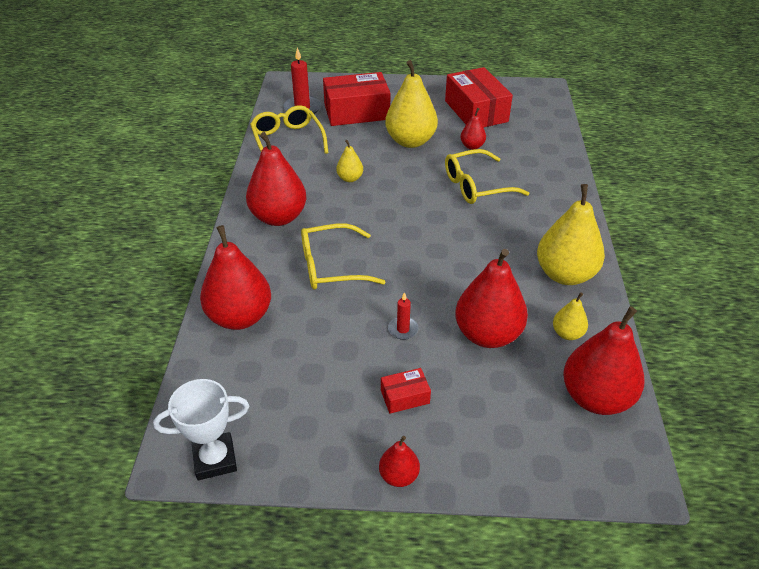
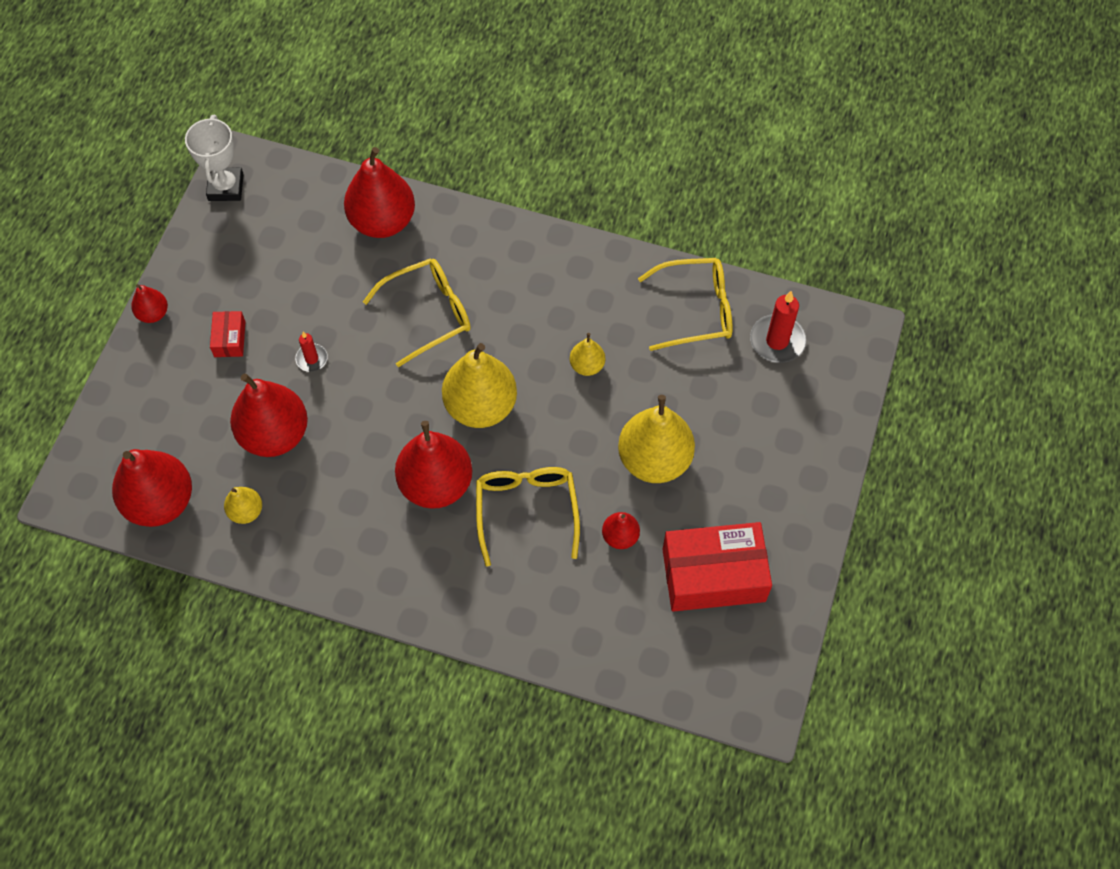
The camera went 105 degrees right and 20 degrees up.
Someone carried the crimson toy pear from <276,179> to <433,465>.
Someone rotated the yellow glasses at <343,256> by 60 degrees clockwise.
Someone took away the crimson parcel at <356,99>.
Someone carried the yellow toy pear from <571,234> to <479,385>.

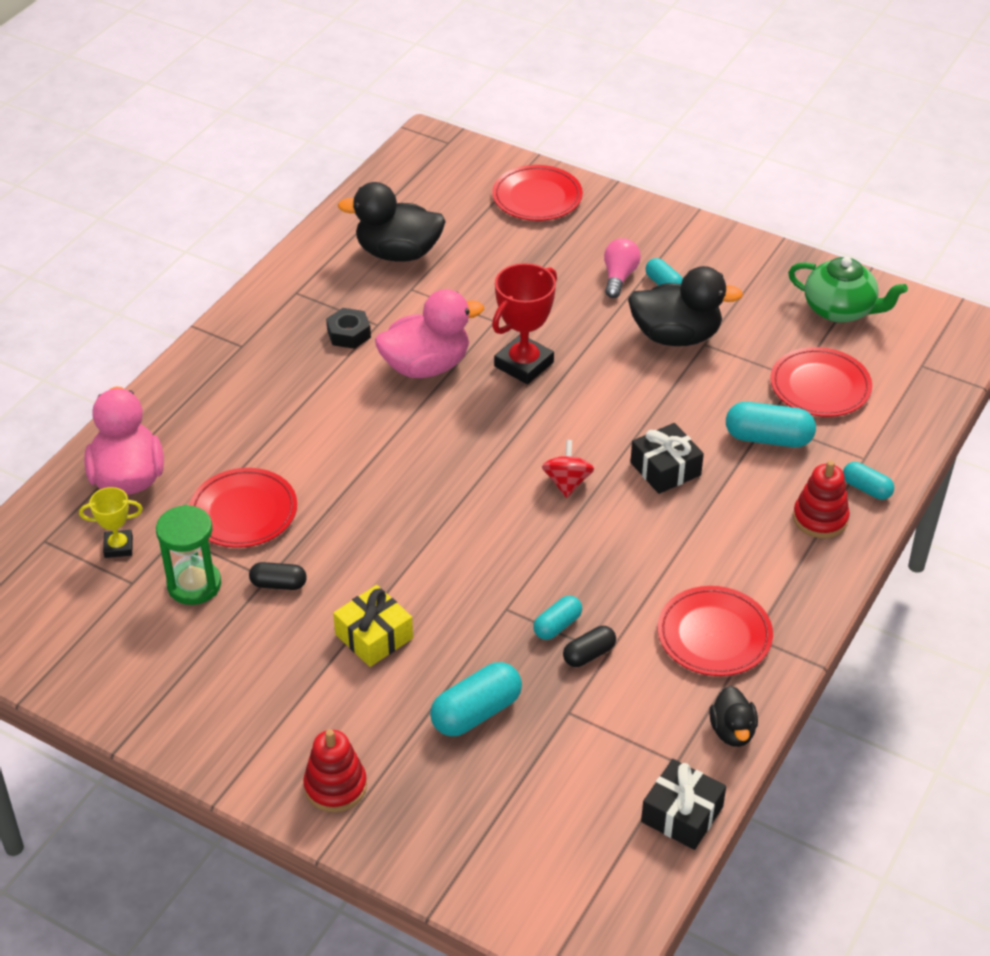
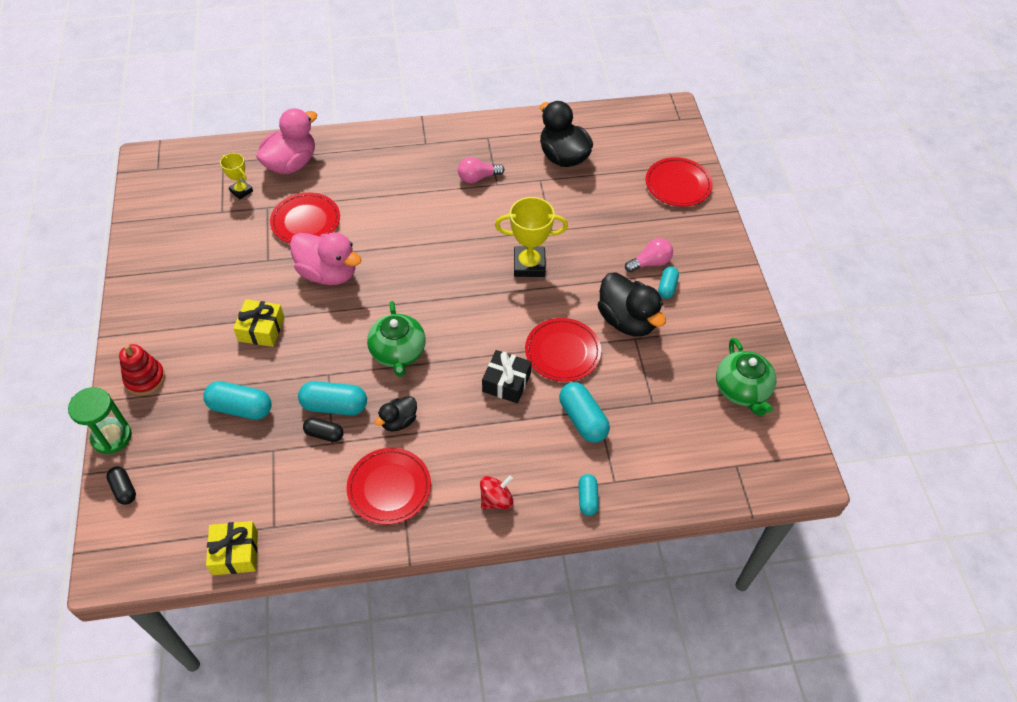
The camera went 50 degrees right and 10 degrees up.
Someone carried the leaf-green hourglass from <188,555> to <100,420>.
Someone carried the ebony pill shape from <278,576> to <121,485>.
Someone swapped the ebony hexagon nut at <348,328> for the pink lightbulb at <481,170>.
Someone carried the pink toy duck from <429,333> to <325,258>.
Someone repainted the crimson prize cup at <524,323>, which became the yellow prize cup at <531,237>.
Someone scaled the turquoise pill shape at <557,618> by 1.67.
Someone carried the crimson toy top from <568,469> to <497,492>.
Someone repainted the ebony gift at <683,804>, which became the yellow gift at <232,548>.
Someone carried the ebony toy duck from <733,716> to <396,414>.
Someone carried the crimson plate from <821,382> to <563,350>.
Someone took away the crimson ring stacker at <821,499>.
Someone put down the leaf-green china teapot at <396,339>.

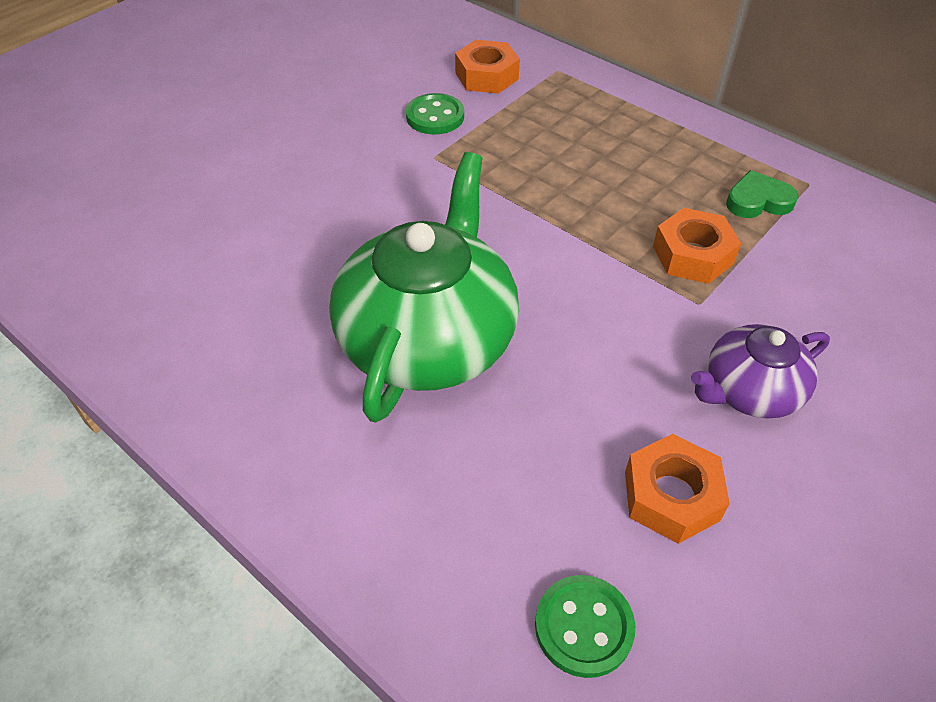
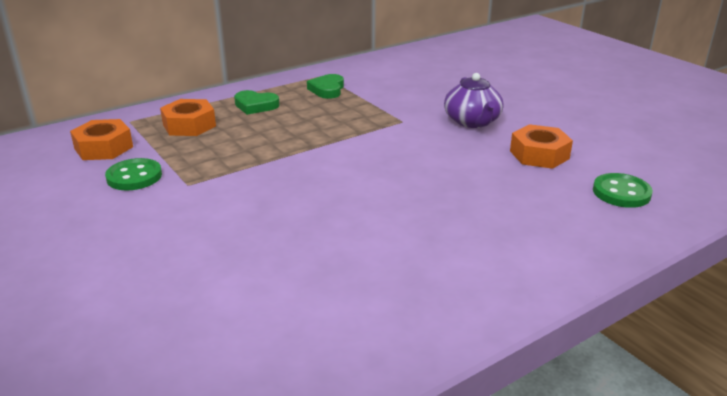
The camera went 75 degrees left and 20 degrees down.
Someone took away the leaf-green china teapot at <424,287>.
Someone carried the bright orange hexagon nut from <697,246> to <188,117>.
Someone put down the leaf-green love heart at <256,102>.

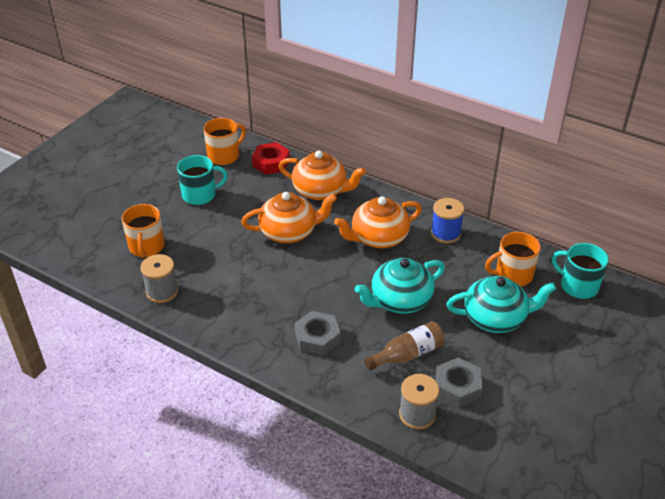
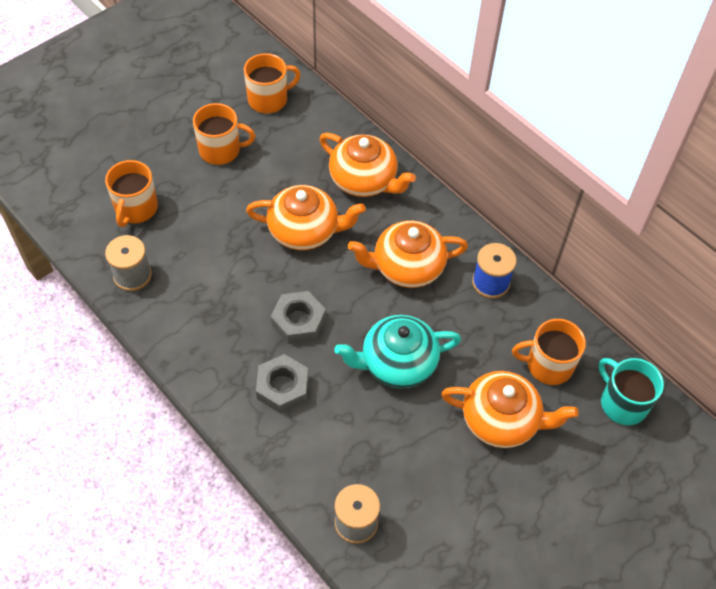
The camera went 15 degrees right and 15 degrees up.
Someone repainted the turquoise coffee mug at <202,180>, which became the bright orange coffee mug at <224,134>.
Someone took away the crimson hexagon nut at <271,158>.
Someone took away the brown drink bottle at <404,345>.
Someone carried the ash-grey hexagon nut from <459,382> to <298,317>.
Someone repainted the turquoise china teapot at <502,304>, which became the bright orange china teapot at <510,409>.

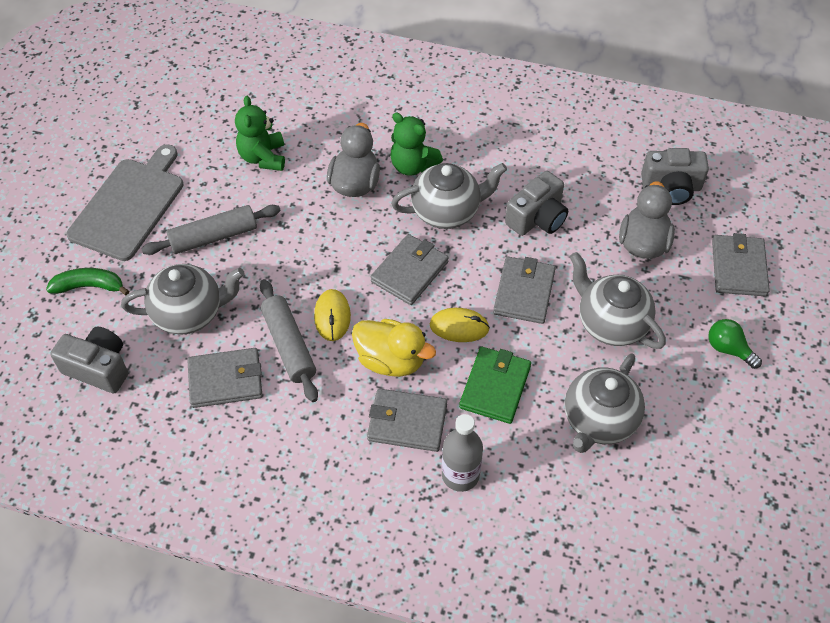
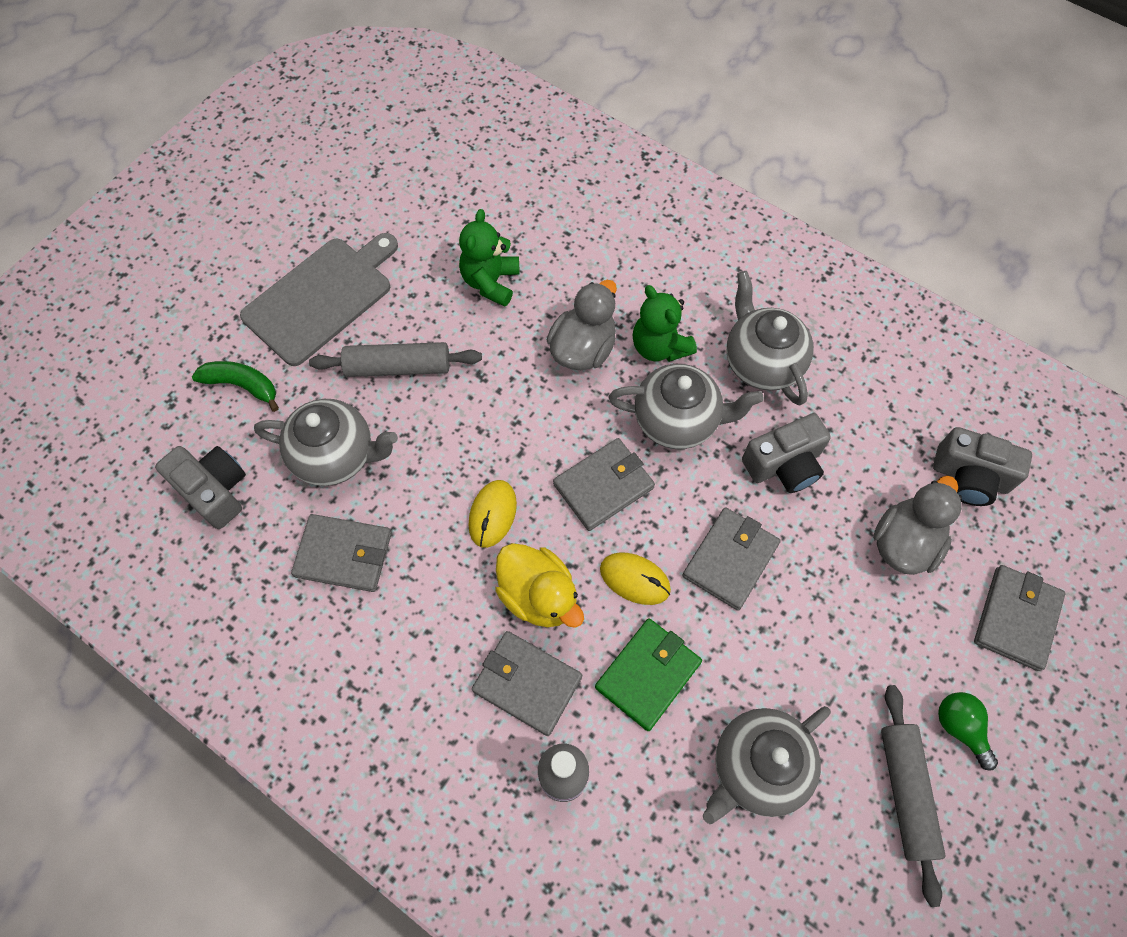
The camera went 20 degrees right and 10 degrees up.
Someone carried the ash-grey rolling pin from <289,340> to <913,796>.
Someone carried the ash-grey china teapot from <618,300> to <770,338>.

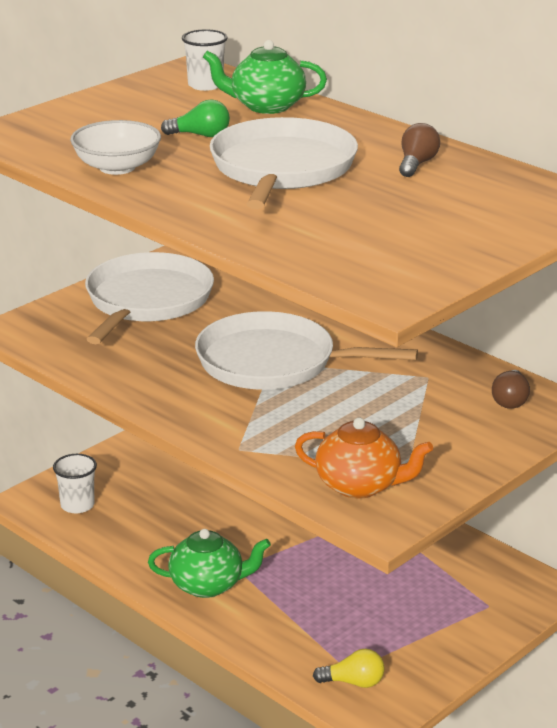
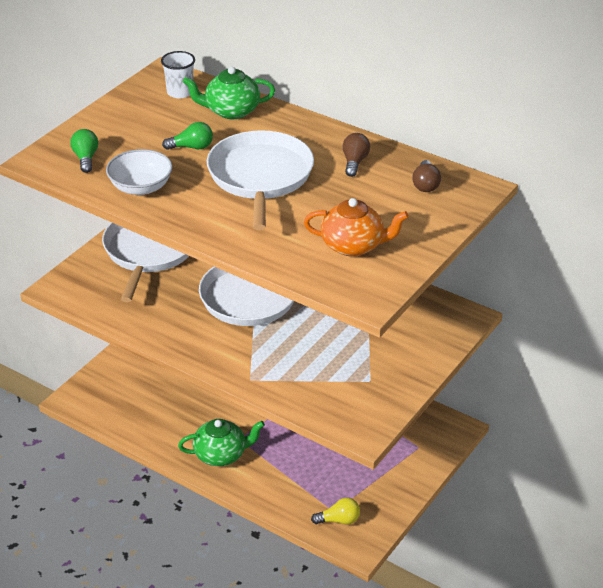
The camera went 10 degrees left and 10 degrees up.
Someone took away the snow-white tumbler at <75,483>.
Someone carried the bright orange china teapot from <364,458> to <356,227>.
Someone carried the brown lightbulb from <511,389> to <426,176>.
Someone put down the leaf-green lightbulb at <84,151>.

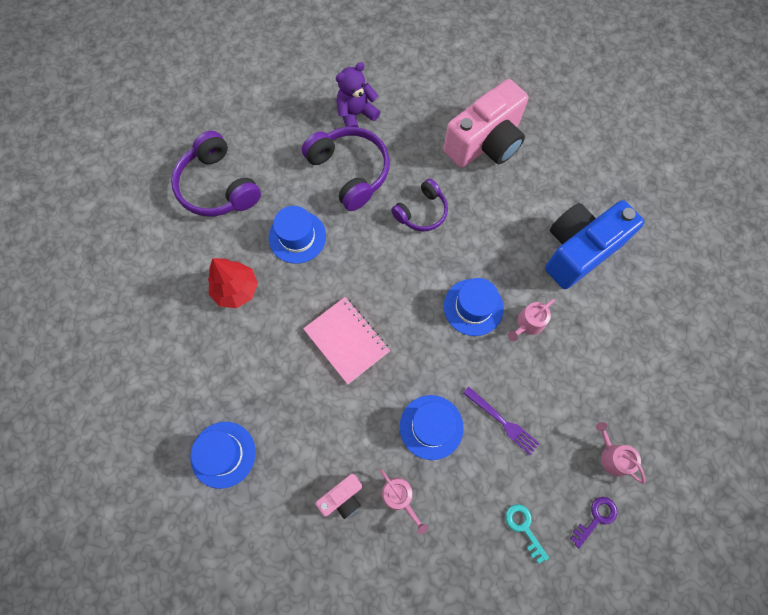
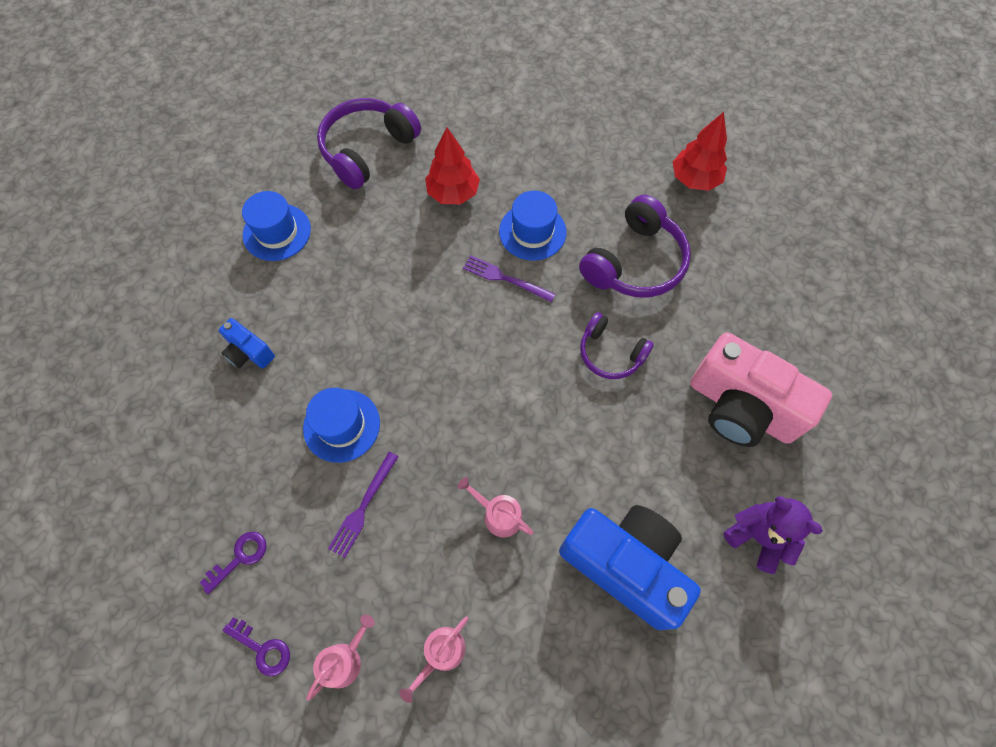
The camera went 75 degrees right and 5 degrees down.
Someone carried the royal purple over-ear headphones from <216,174> to <369,143>.
Someone took away the pink exercise book at <346,340>.
Someone repainted the pink photo camera at <339,496>, which became the cobalt photo camera at <247,343>.
Someone carried the royal purple stuffed bear from <358,95> to <773,535>.
Someone carried the pink sprinkling can from <404,501> to <433,659>.
Someone took away the cobalt top hat at <474,307>.
Someone repainted the turquoise key at <527,534>, which became the royal purple key at <233,563>.
Someone put down the royal purple table fork at <509,278>.
Someone put down the crimson toy tree at <700,151>.

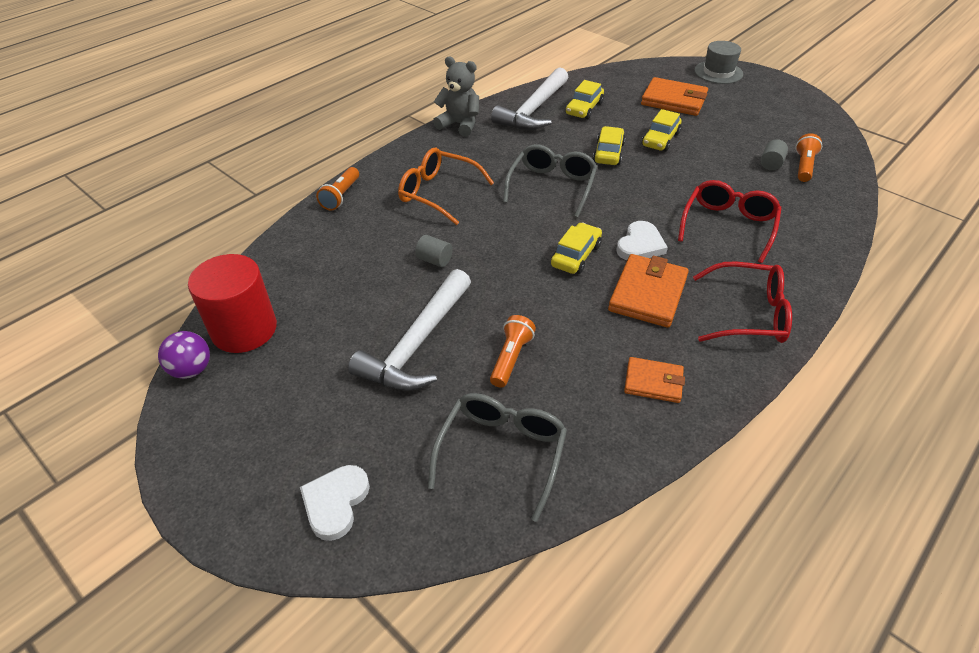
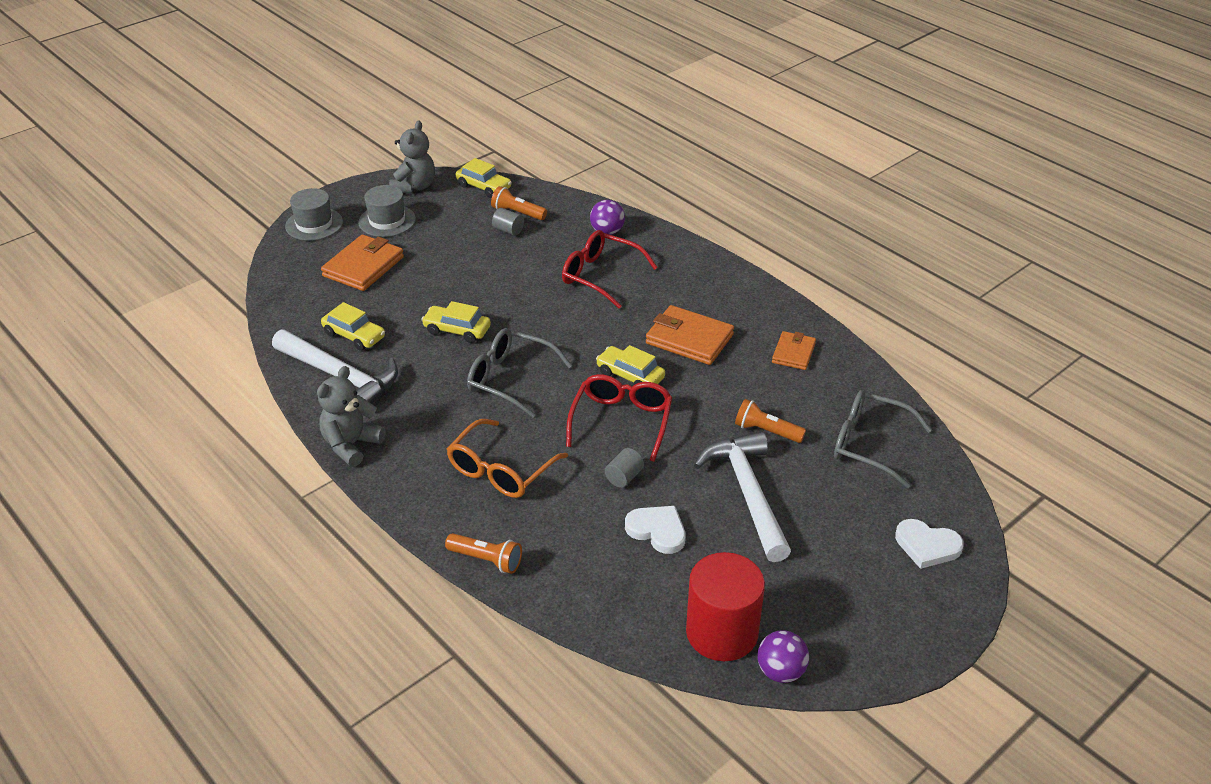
The camera went 85 degrees left and 5 degrees down.
Someone rotated the snow-white carpenter's hammer at <409,330> by 135 degrees counterclockwise.
Someone carried the snow-white love heart from <642,240> to <655,530>.
Someone carried the yellow toy car from <662,130> to <484,178>.
Someone carried the crimson glasses from <742,302> to <619,418>.
Someone put down the ash-grey top hat at <387,211>.
Someone put down the ash-grey stuffed bear at <412,156>.
Someone put down the royal purple ball at <607,217>.

